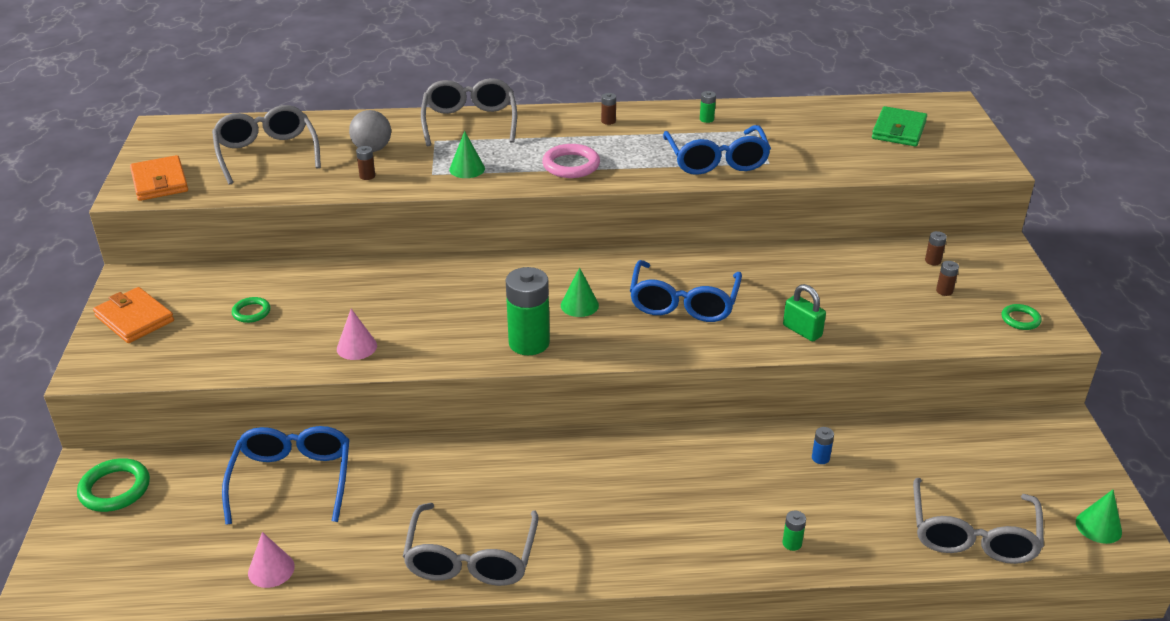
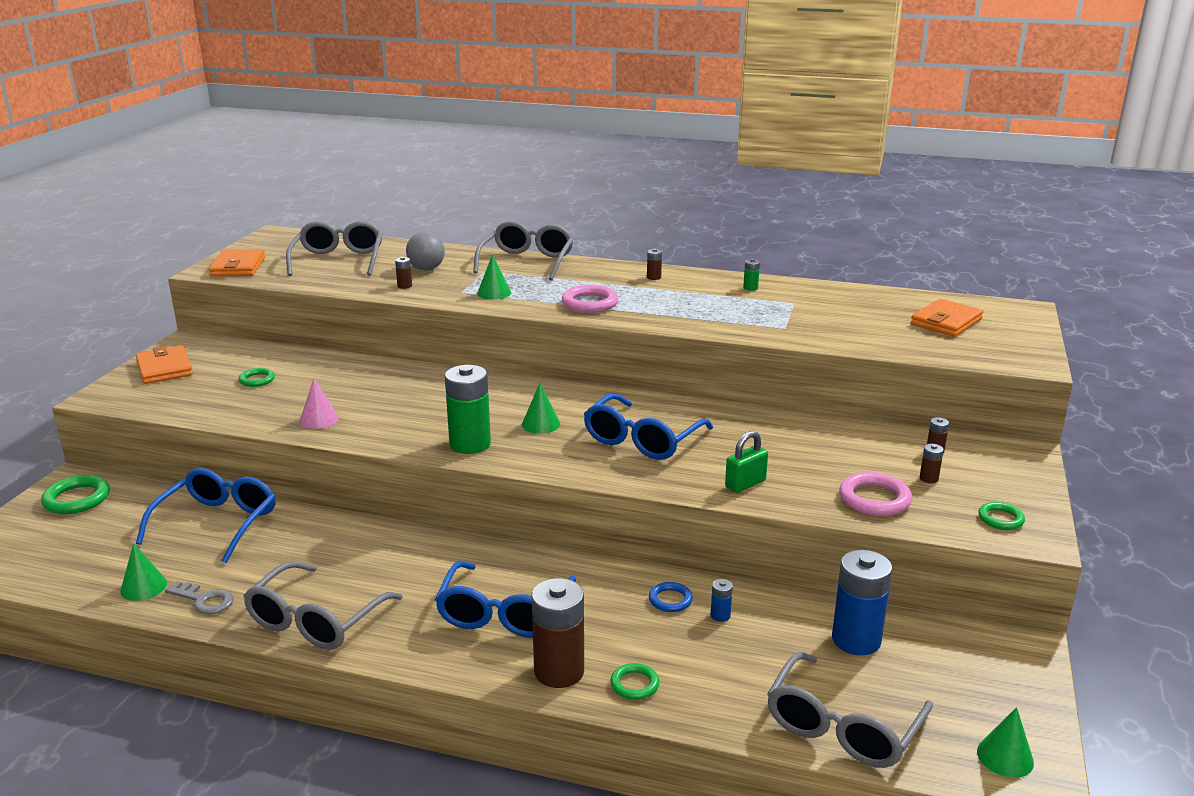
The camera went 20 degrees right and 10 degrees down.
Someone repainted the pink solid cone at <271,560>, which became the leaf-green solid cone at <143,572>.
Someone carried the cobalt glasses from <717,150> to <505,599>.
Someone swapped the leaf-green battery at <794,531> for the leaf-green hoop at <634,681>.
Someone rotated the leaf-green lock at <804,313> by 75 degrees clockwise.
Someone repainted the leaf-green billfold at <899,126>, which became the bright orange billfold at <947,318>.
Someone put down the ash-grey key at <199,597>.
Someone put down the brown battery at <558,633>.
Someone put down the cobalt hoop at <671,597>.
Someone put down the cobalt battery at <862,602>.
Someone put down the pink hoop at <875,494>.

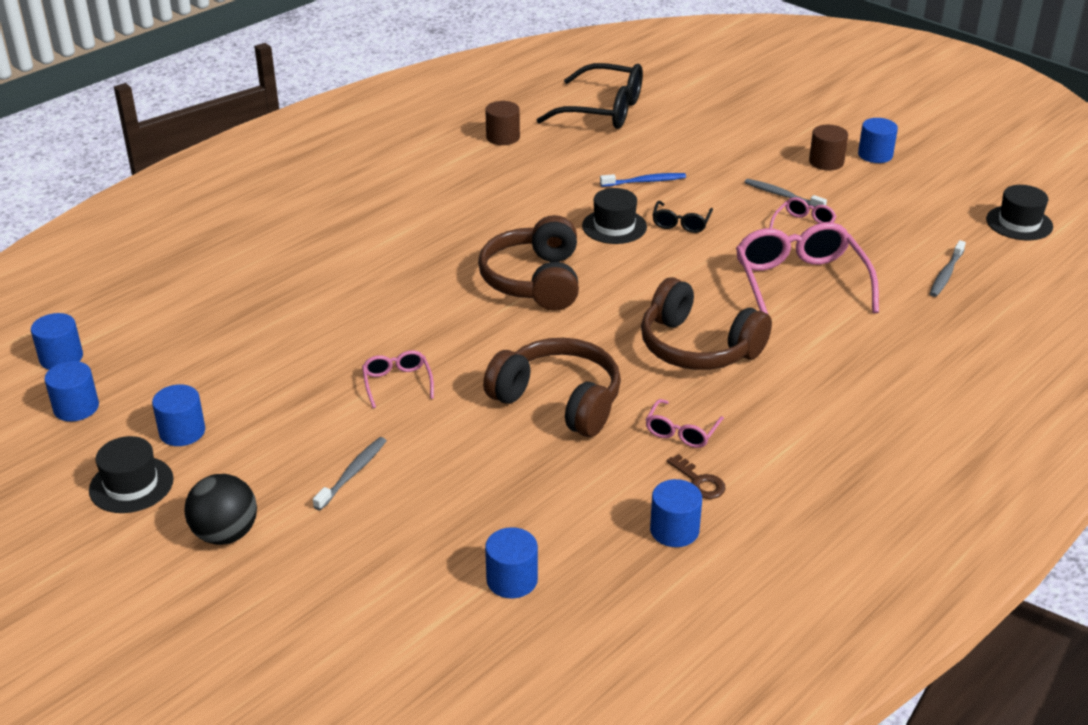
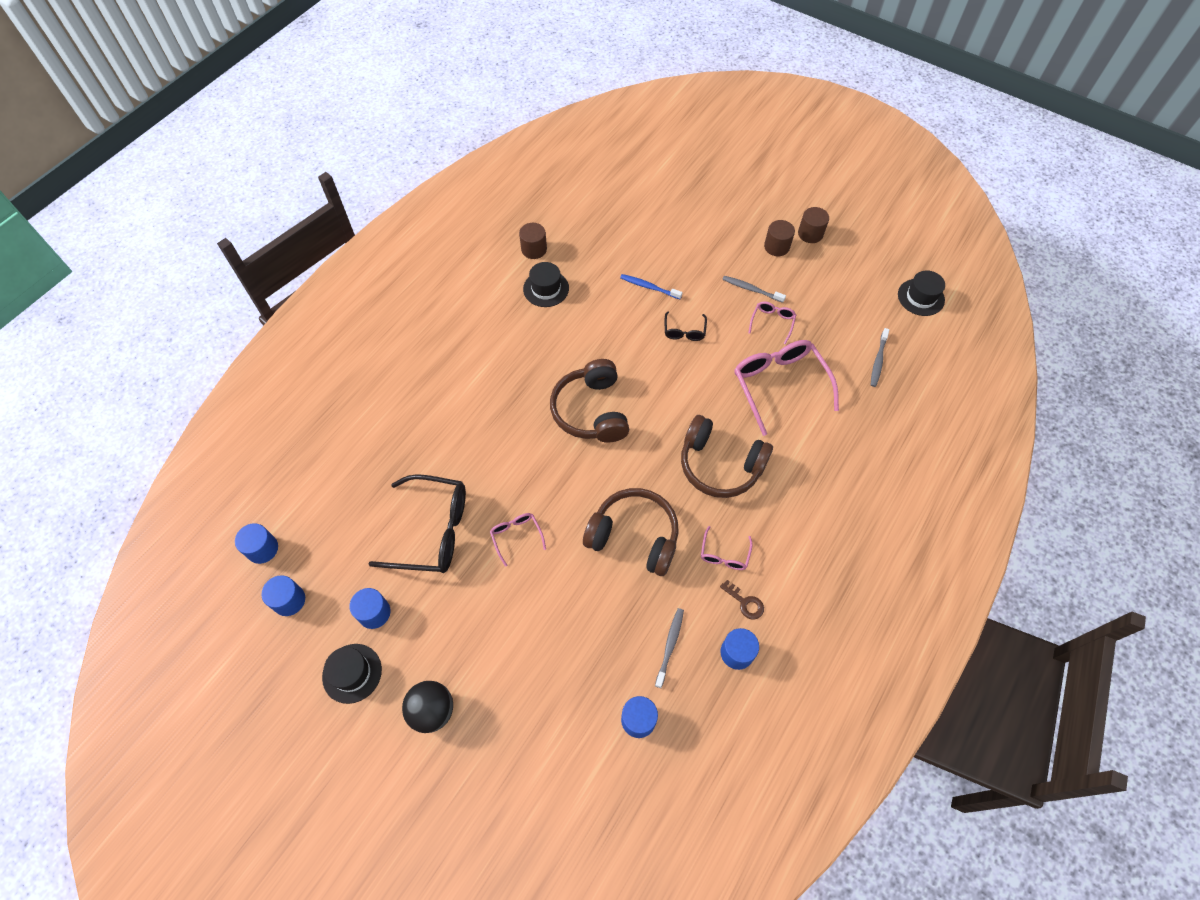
The camera went 10 degrees left and 25 degrees up.
Someone carried the ash-grey toothbrush from <350,474> to <669,648>.
Someone carried the ebony glasses from <590,96> to <417,523>.
Someone carried the ebony top hat from <614,216> to <546,284>.
Someone rotated the cobalt toothbrush at <643,180> by 135 degrees counterclockwise.
Someone repainted the cobalt cylinder shape at <878,140>, which became the brown cylinder shape at <813,225>.

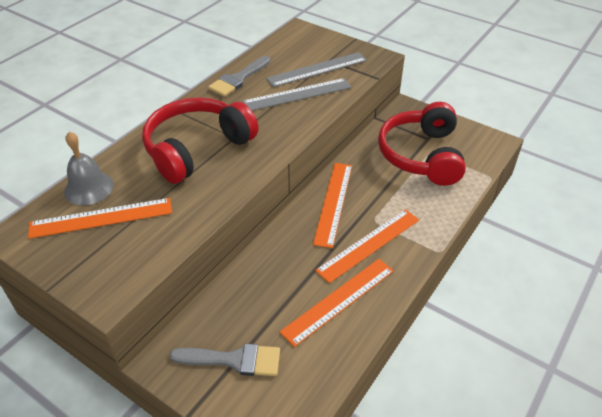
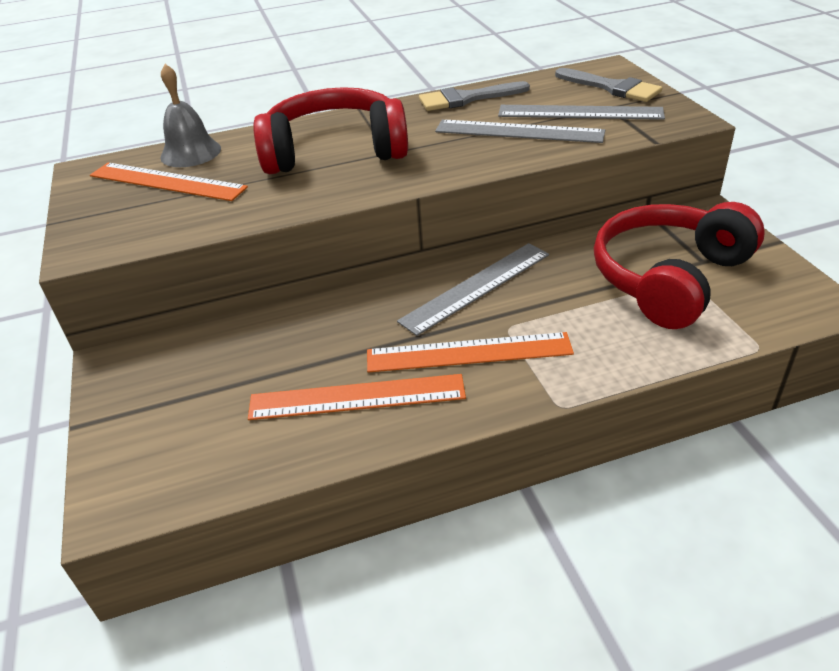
The camera went 40 degrees right and 5 degrees down.
Someone carried the ash-grey paintbrush from <225,360> to <608,85>.
Someone repainted the bright orange measuring stick at <332,205>, which became the ash-grey measuring stick at <473,289>.

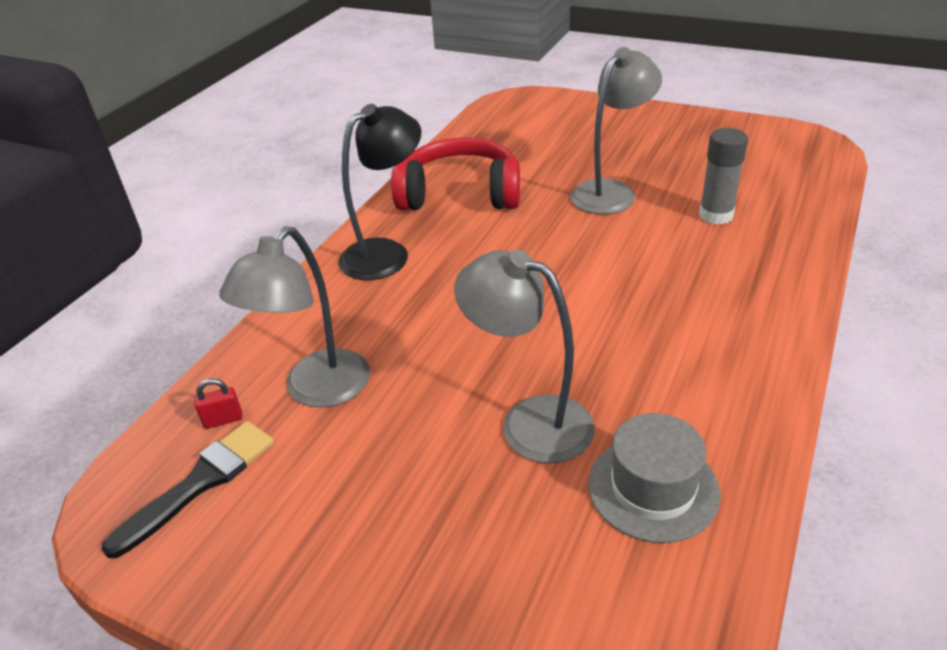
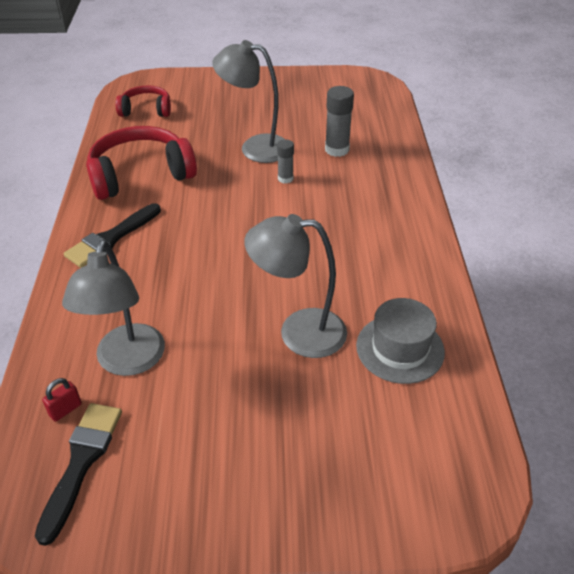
The camera went 30 degrees left and 5 degrees up.
Someone swapped the ebony lamp at <380,192> for the ebony paintbrush at <112,235>.
Someone rotated the ash-grey lamp at <616,130> by 90 degrees counterclockwise.
Someone put down the crimson over-ear headphones at <143,101>.
Someone put down the ash-grey stick of glue at <285,161>.

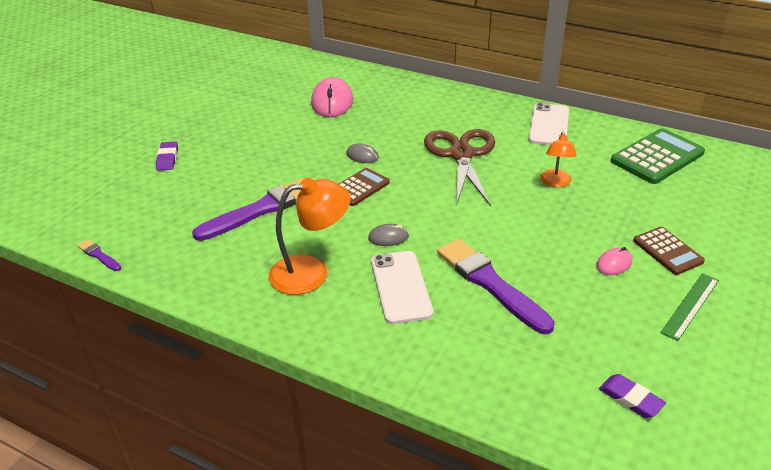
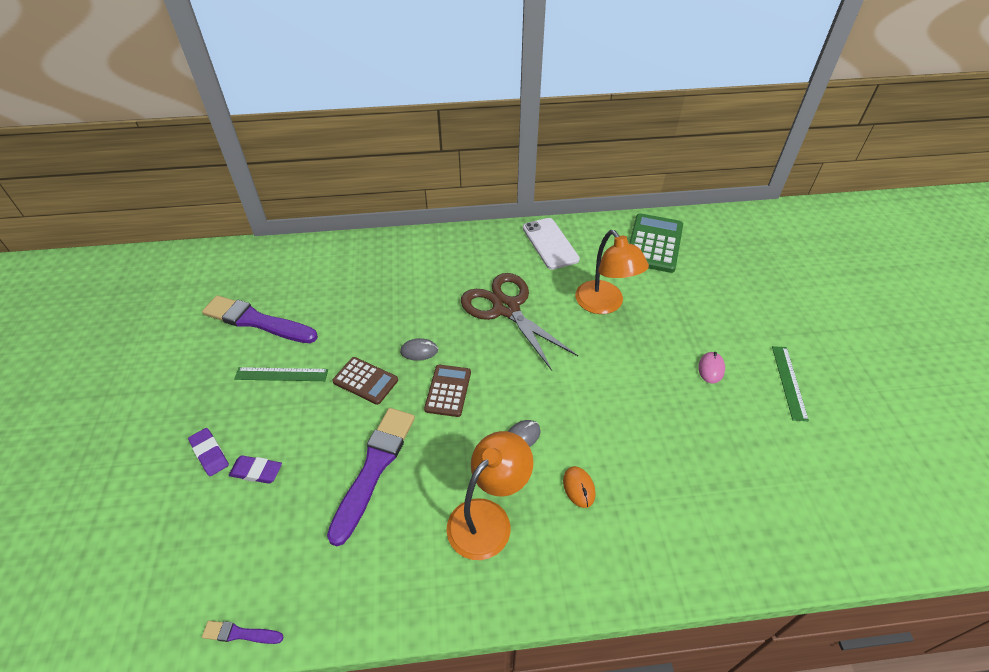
The camera went 35 degrees left and 10 degrees up.
Someone took away the pink mouse at <332,97>.
Someone swapped the snow-white mobile phone at <402,287> for the bright orange mouse at <579,487>.
Someone carried the royal purple paintbrush from <496,286> to <260,319>.
Someone scaled the bright orange lamp at <559,159> by 1.67.
Someone carried the royal purple gum eraser from <632,396> to <255,469>.
Someone carried the brown adding machine from <669,251> to <365,381>.
Someone put down the leaf-green measuring stick at <281,374>.

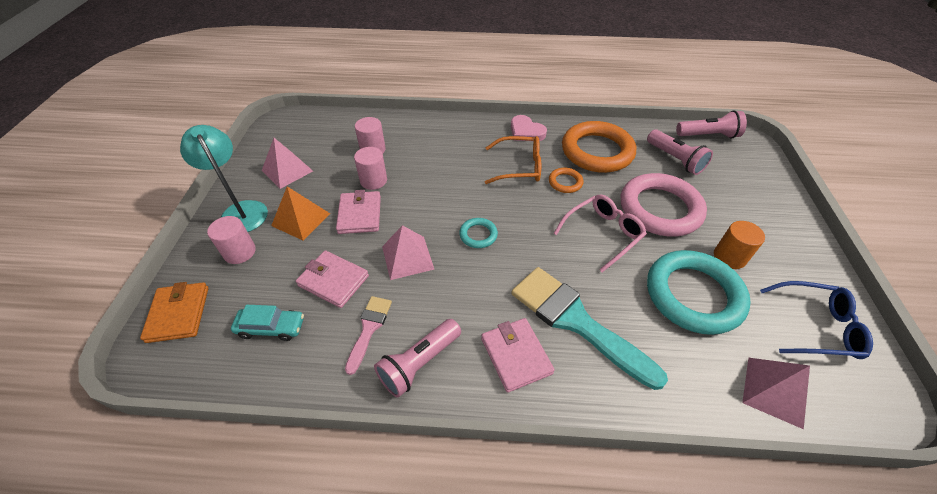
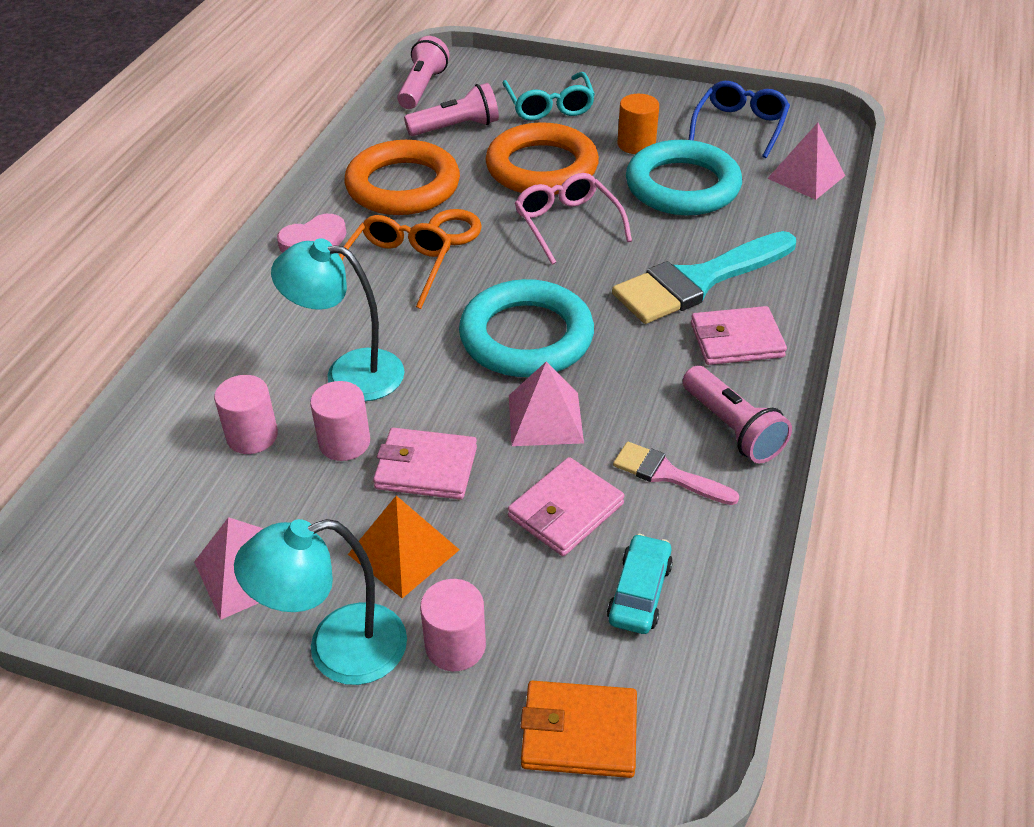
The camera went 75 degrees left and 5 degrees down.
Someone scaled the turquoise hoop at <478,233> by 2.25.
Someone repainted the pink hoop at <664,205>, which became the bright orange hoop at <542,158>.
Someone put down the turquoise lamp at <337,319>.
Someone put down the turquoise glasses at <549,96>.

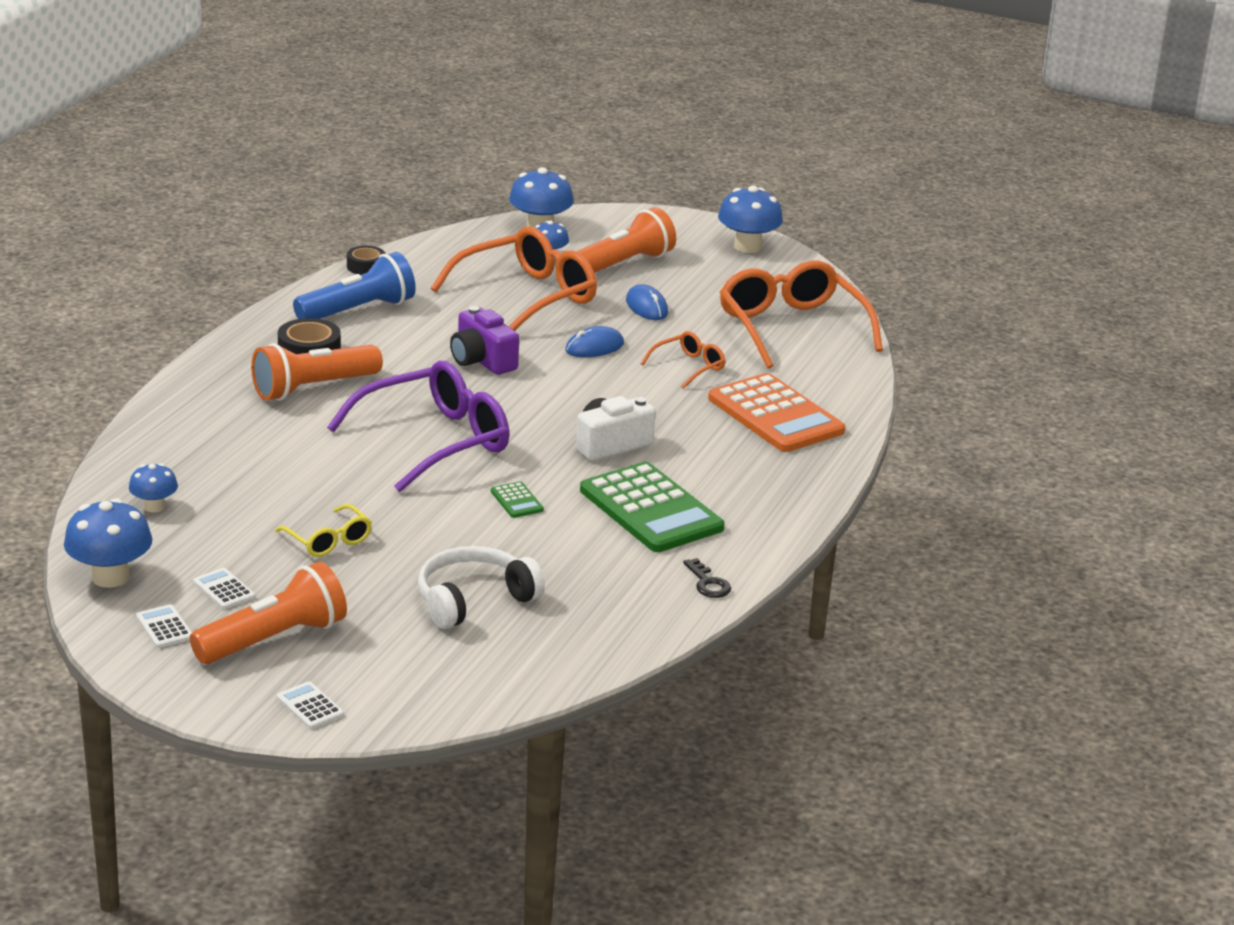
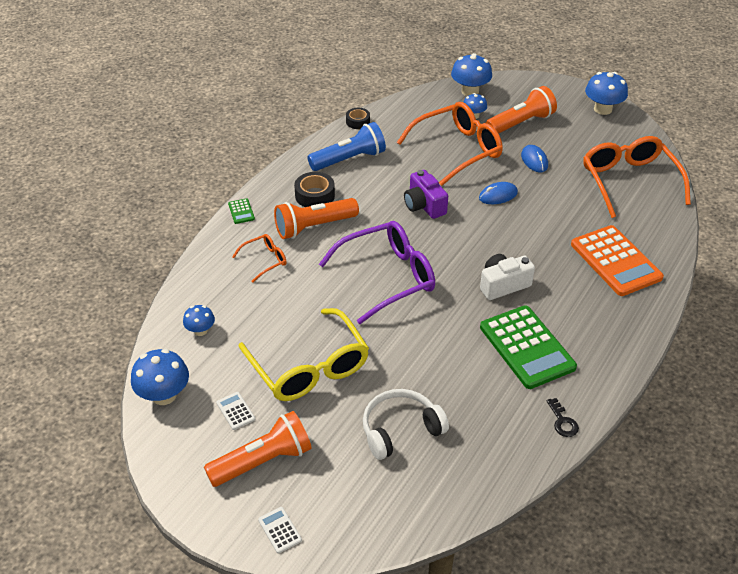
The camera went 10 degrees right and 15 degrees up.
Someone took away the snow-white adding machine at <164,626>.
Someone scaled the yellow glasses at <323,530> by 2.09.
Someone carried the leaf-green adding machine from <517,500> to <241,211>.
Someone carried the bright orange glasses from <683,360> to <259,258>.

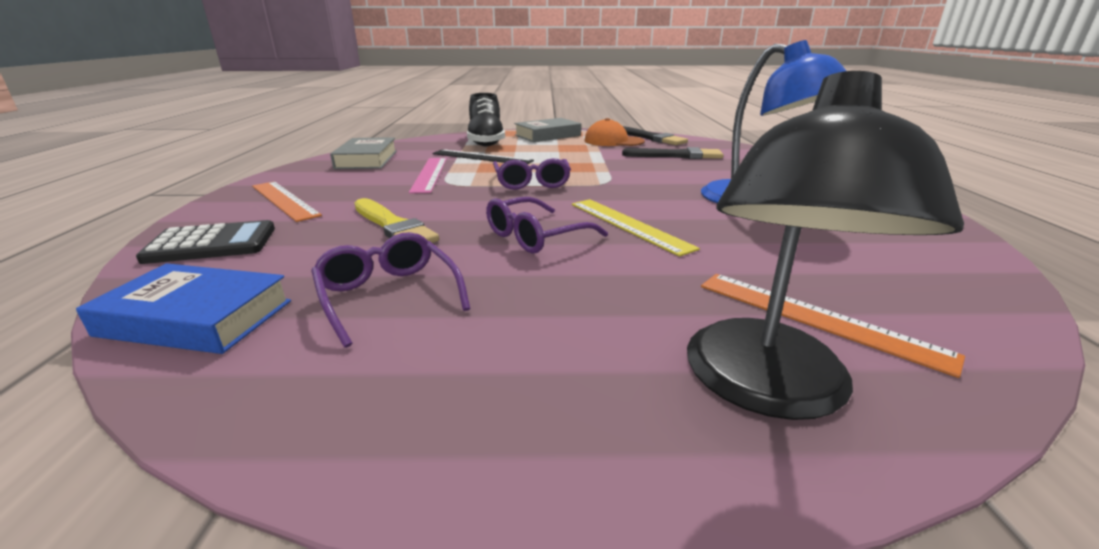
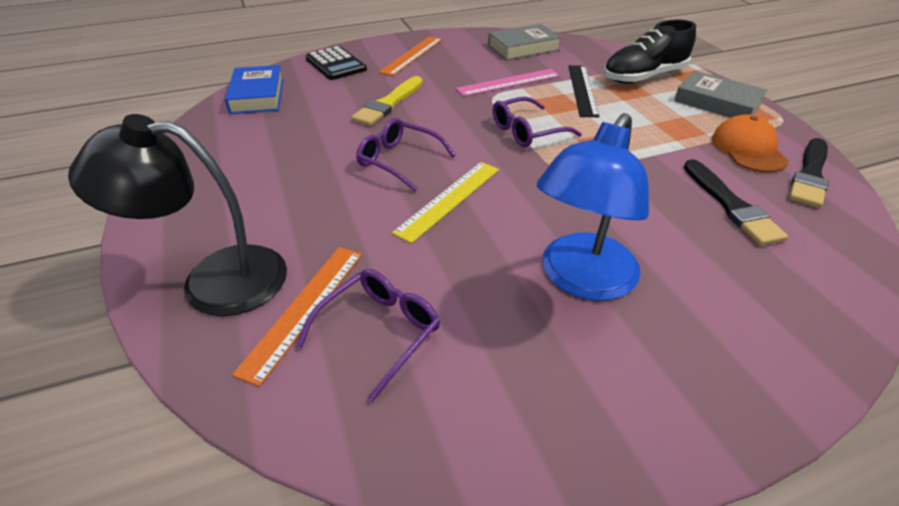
The camera went 70 degrees right and 15 degrees up.
Someone carried the royal purple glasses from <391,290> to <368,335>.

